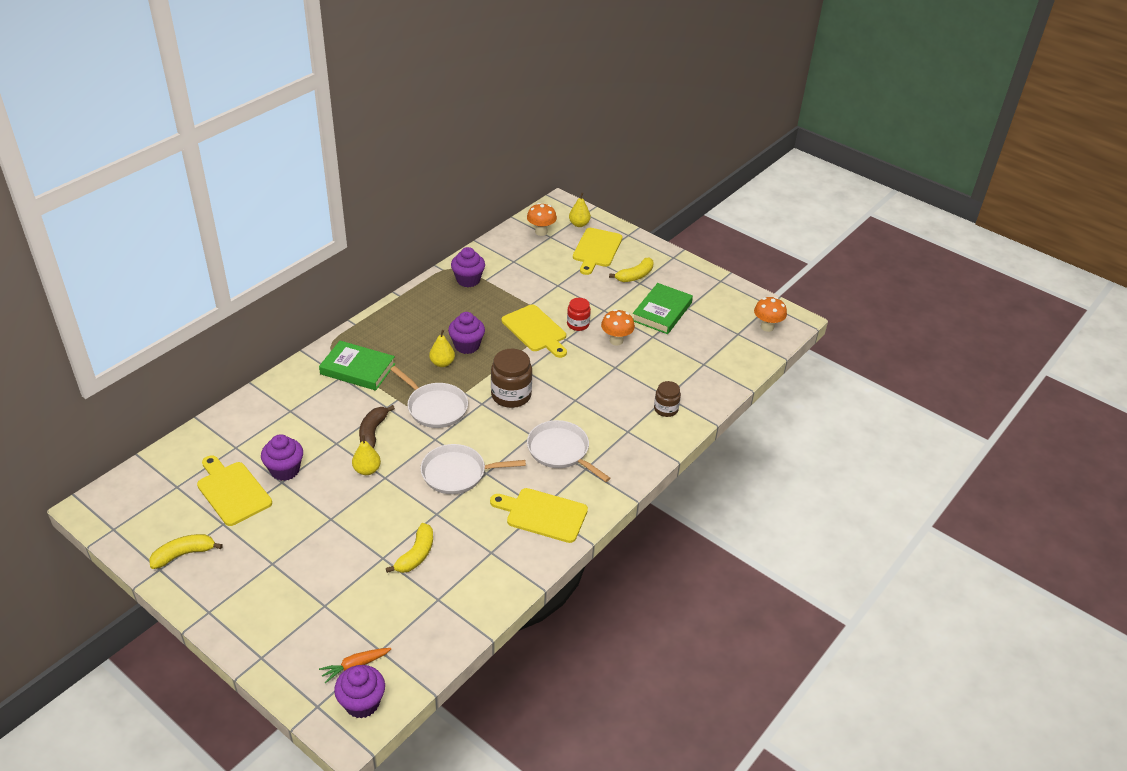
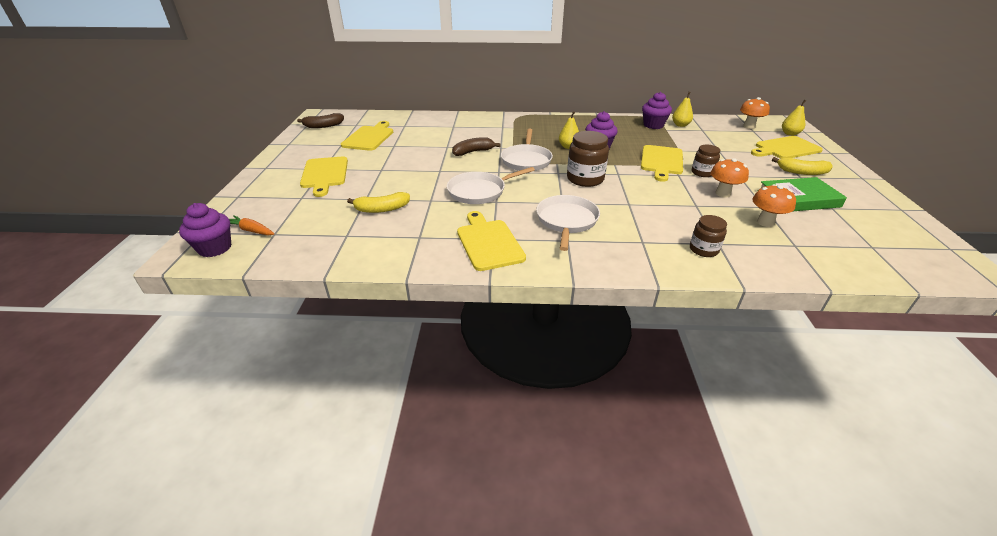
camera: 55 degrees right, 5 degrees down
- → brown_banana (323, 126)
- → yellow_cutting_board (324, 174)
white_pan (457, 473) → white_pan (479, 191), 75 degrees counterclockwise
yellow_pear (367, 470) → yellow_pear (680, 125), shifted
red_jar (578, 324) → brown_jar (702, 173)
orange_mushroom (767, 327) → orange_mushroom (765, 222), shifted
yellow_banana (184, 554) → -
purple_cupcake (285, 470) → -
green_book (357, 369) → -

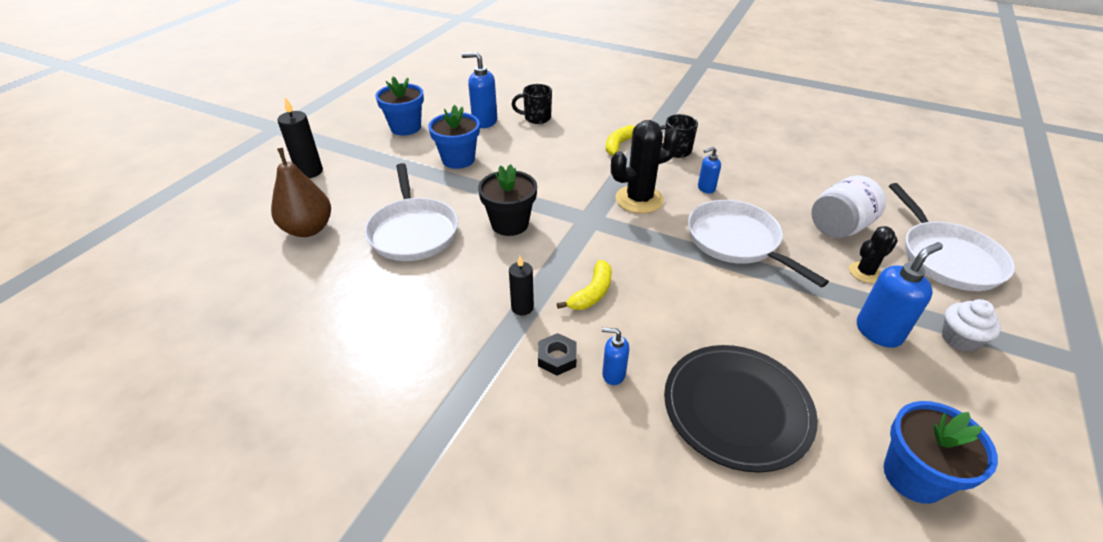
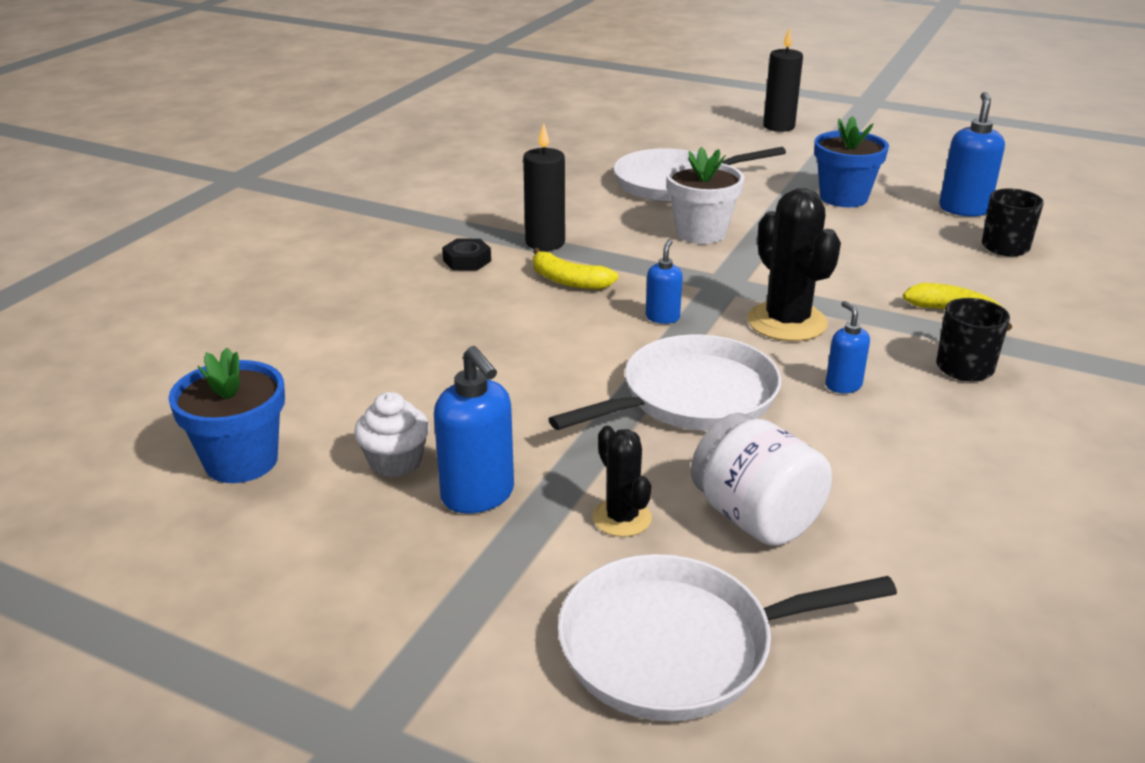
camera: 90 degrees right, 10 degrees down
white_cupcake (959, 339) → white_cupcake (395, 462), shifted
black_candle (522, 307) → black_candle (545, 242), x1.51
blue_soap_dispenser (613, 374) → blue_soap_dispenser (662, 317), shifted
black_flower_pot (510, 224) → white_flower_pot (701, 233)
brown_pear (308, 229) → -
blue_flower_pot (405, 127) → -
black_plate (737, 408) → -

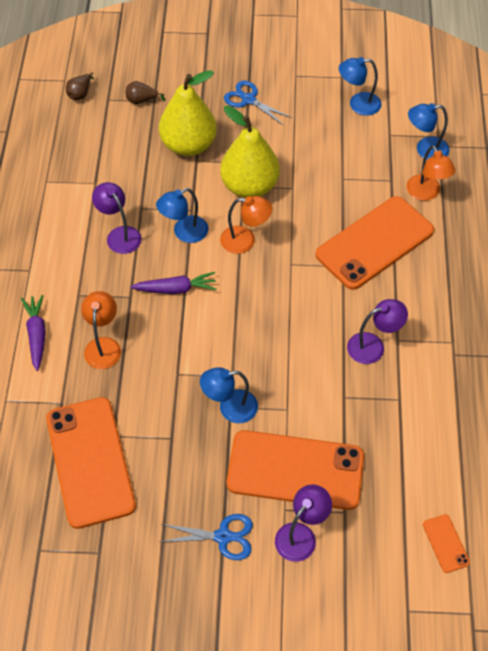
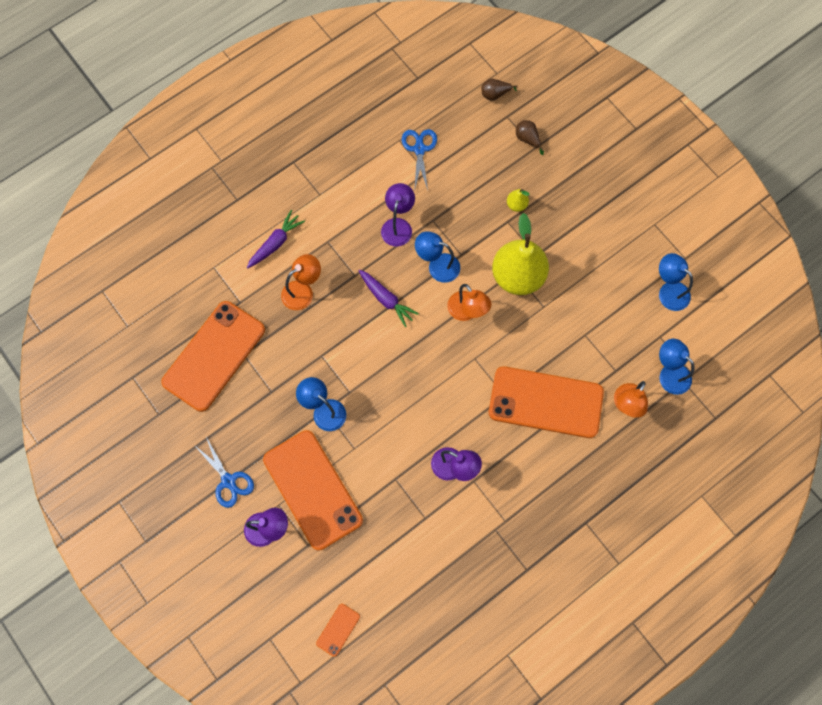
camera: 50 degrees right, 15 degrees up
blue_scissors (248, 99) → blue_scissors (419, 149), shifted
yellow_pear (188, 145) → yellow_pear (516, 205), x0.41

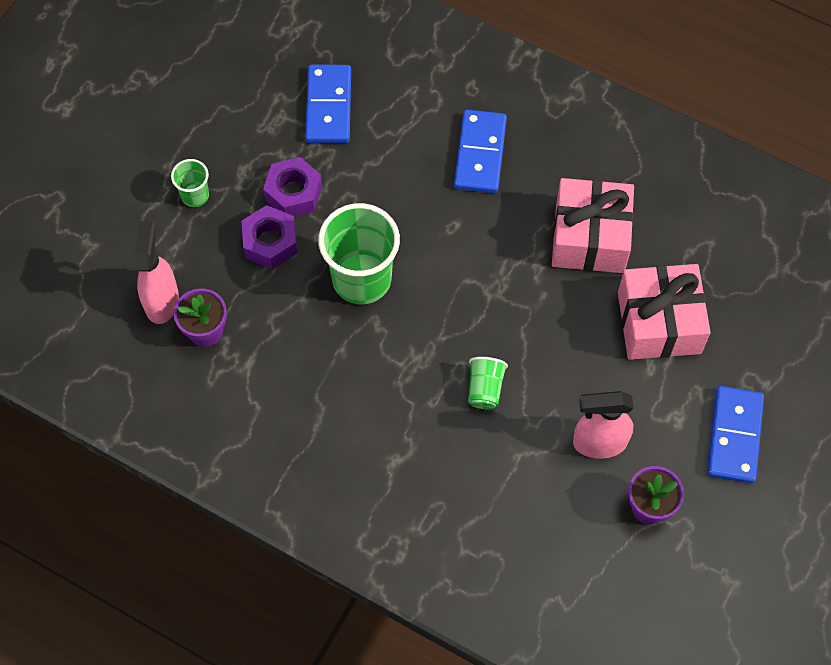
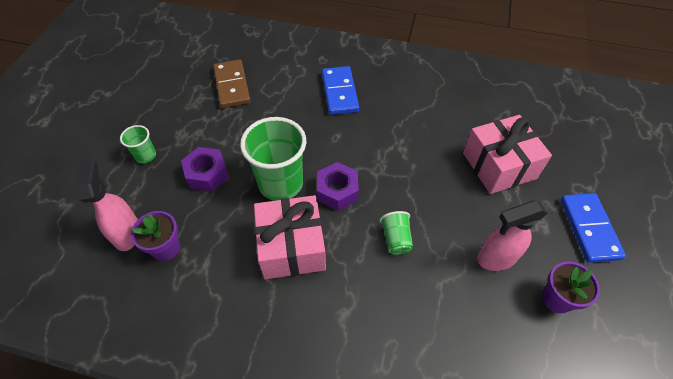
camera: 15 degrees left, 10 degrees down
blue_domino (328, 106) → brown_domino (232, 86)
pink_gift (590, 237) → pink_gift (292, 247), shifted
purple_nut (293, 193) → purple_nut (337, 191), shifted

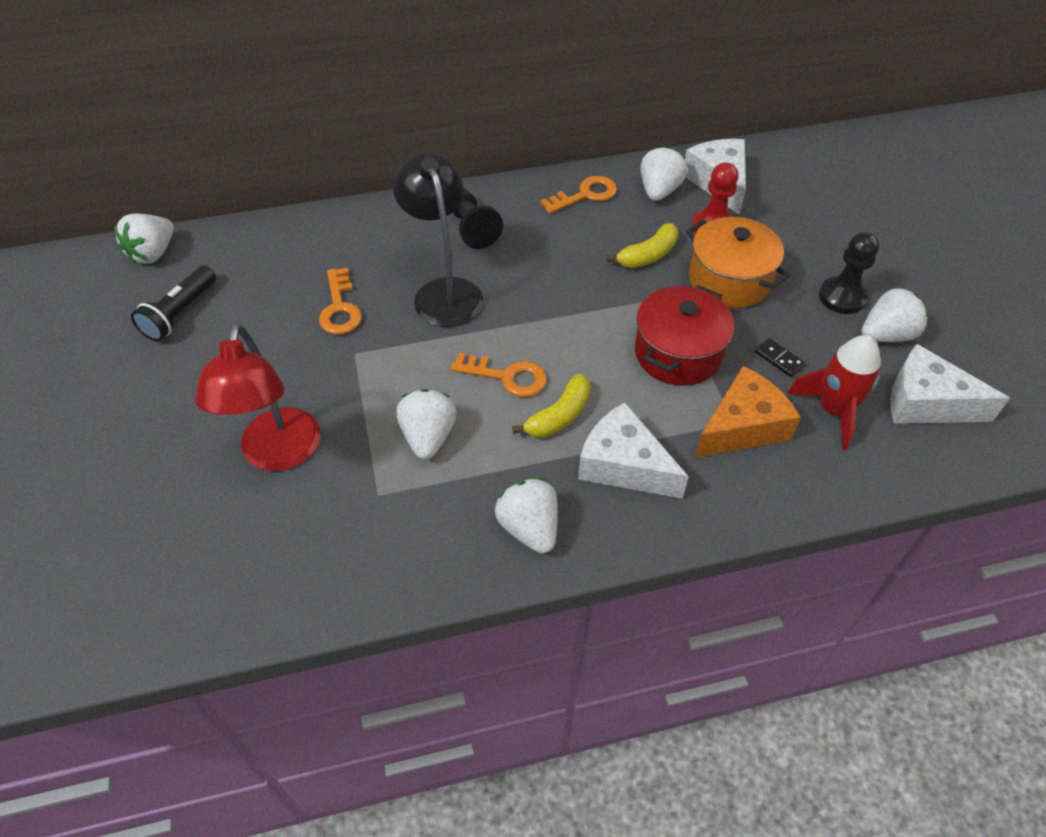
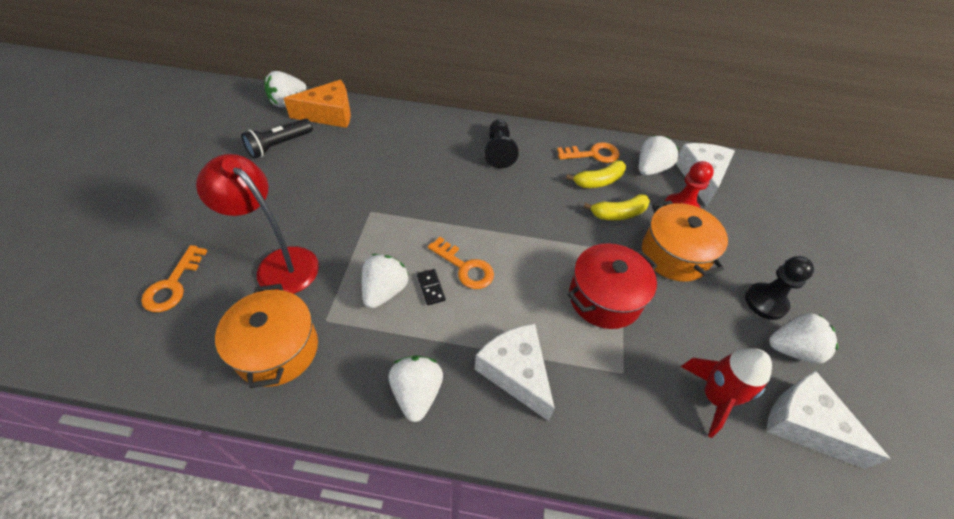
camera: 20 degrees right, 0 degrees up
orange_key (340, 308) → orange_key (173, 285), shifted
red_lamp (278, 454) → red_lamp (279, 263), 105 degrees clockwise
- → orange_pot (277, 349)
orange_cheese (743, 427) → orange_cheese (329, 114), shifted
black_domino (779, 359) → black_domino (431, 288), shifted
yellow_banana (559, 416) → yellow_banana (598, 181), shifted
black_lamp (444, 291) → -

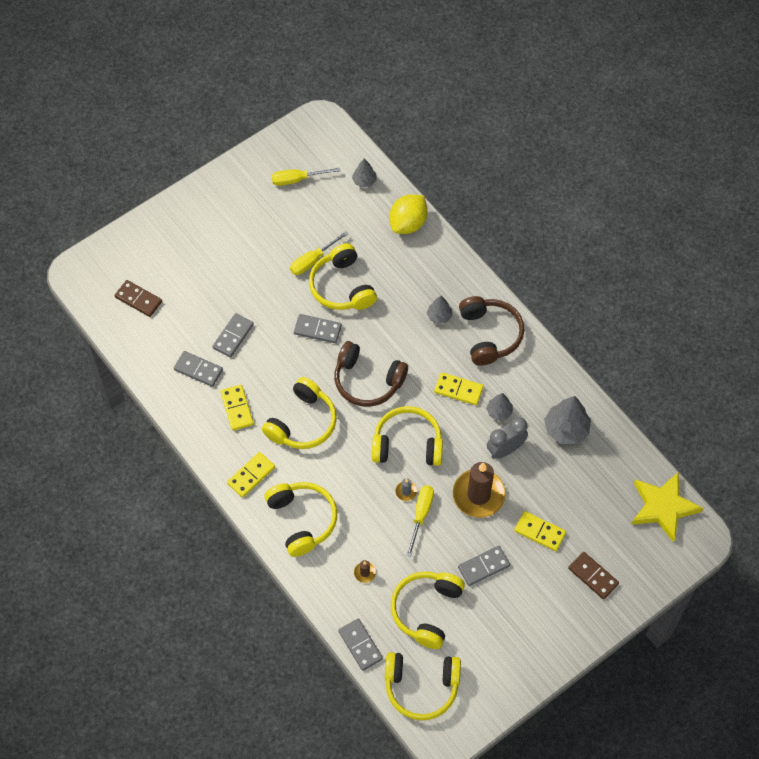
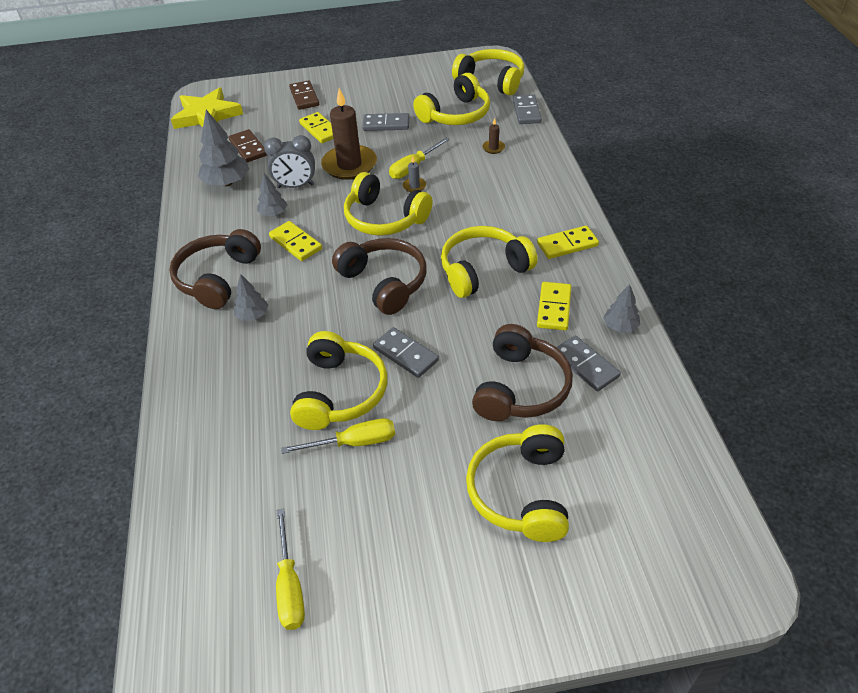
camera: 150 degrees left, 15 degrees down
brown_domino (138, 299) → brown_domino (248, 148), shifted
yellow_screwdriver (297, 179) → yellow_screwdriver (290, 586), 60 degrees clockwise
yellow_headphones (302, 520) → yellow_headphones (521, 492), shifted
grey_domino (233, 336) → brown_headphones (520, 387)
grey_tree (364, 181) → grey_tree (620, 326), shifted
yellow_lemon (408, 223) → -

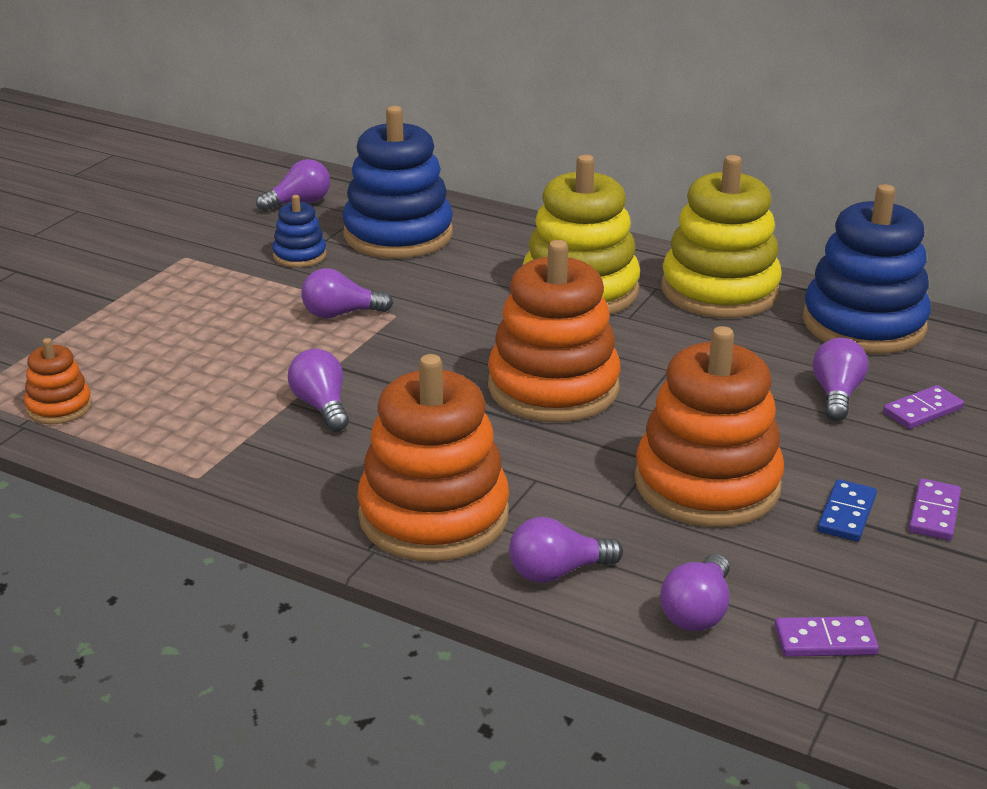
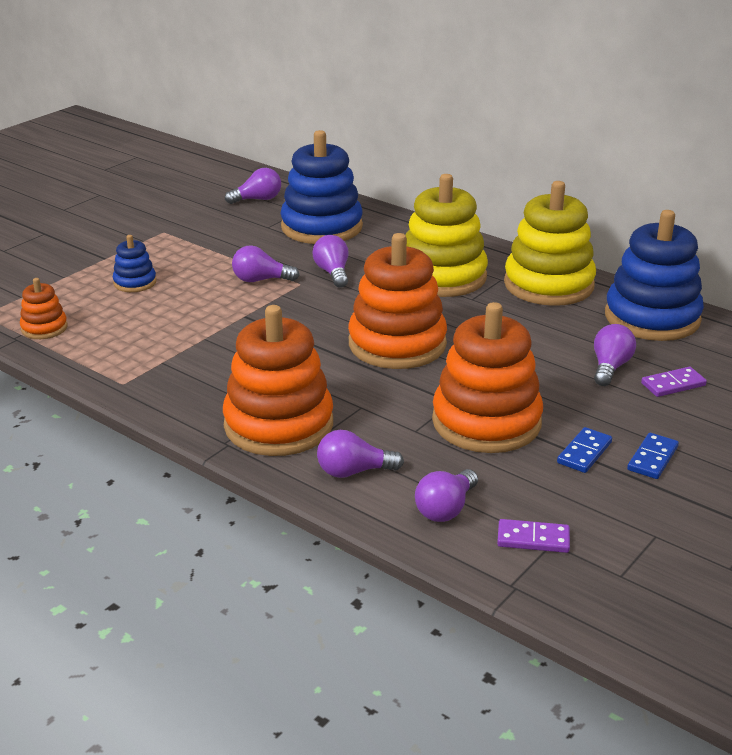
camera: 10 degrees right, 0 degrees up
blue_stacking_toy (299, 255) → blue_stacking_toy (135, 282), shifted
purple_light_bulb (321, 406) → purple_light_bulb (333, 273), shifted
purple_domino (934, 513) → blue_domino (652, 458)

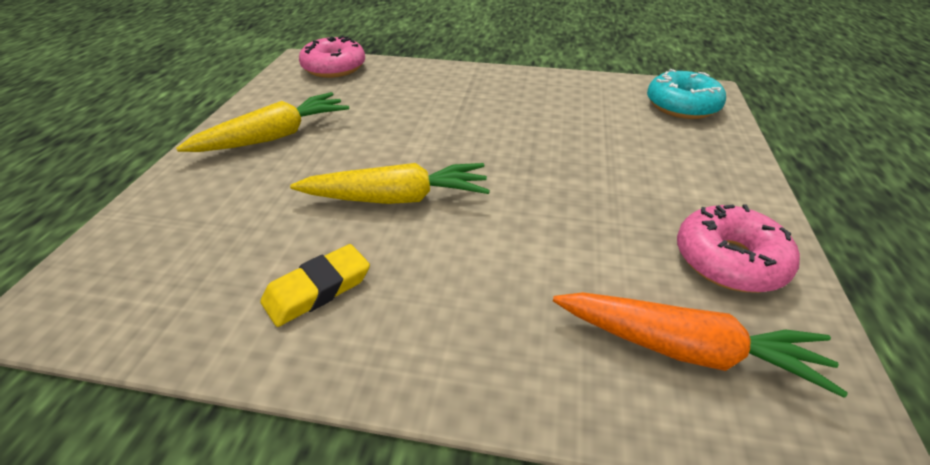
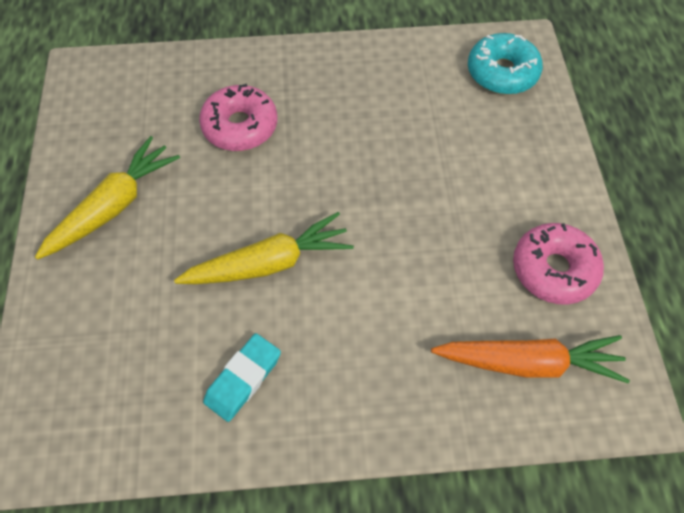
camera: 15 degrees left, 20 degrees up
pink_donut (334, 68) → pink_donut (240, 126), shifted
yellow_eraser (318, 289) → turquoise_eraser (243, 379)

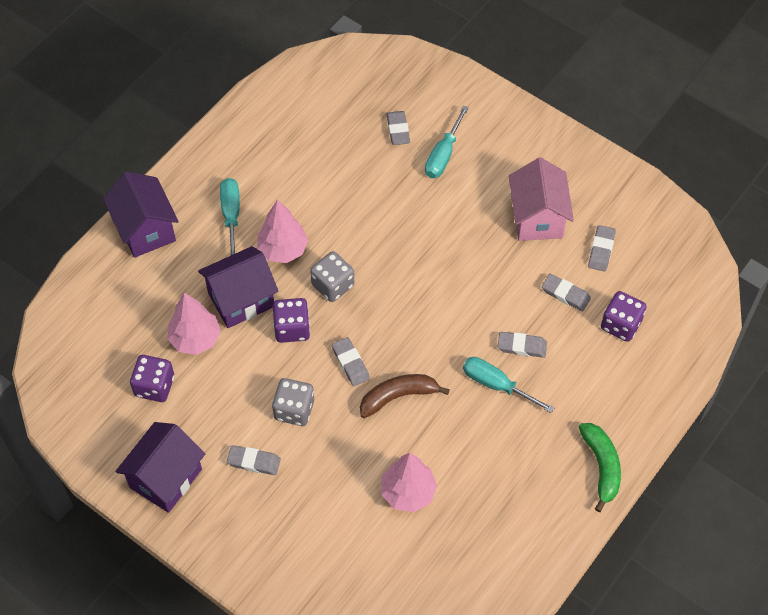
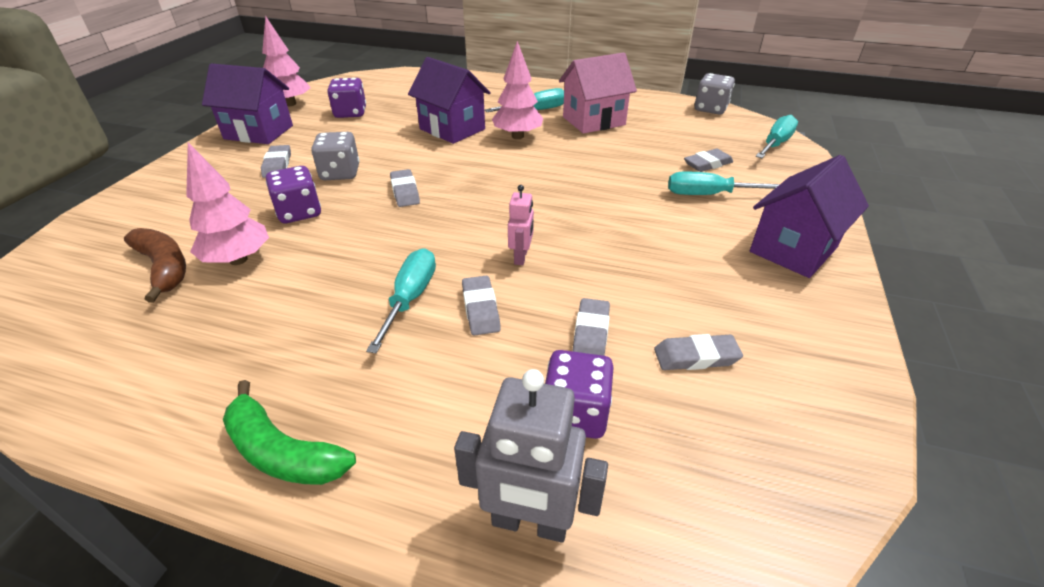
camera: 70 degrees right, 20 degrees down
brown_banana (398, 397) → brown_banana (164, 268), shifted
green_banana (601, 466) → green_banana (282, 451), 60 degrees clockwise
pink_tree (195, 339) → pink_tree (290, 104), shifted
purple_dice (292, 328) → purple_dice (299, 212), shifted
grey_eraser (350, 363) → grey_eraser (405, 192), 60 degrees counterclockwise
- → grey_robot (529, 523)
- → pink_robot (521, 257)
pink_house (537, 218) → pink_house (593, 121), shifted
grey_dice (333, 285) → grey_dice (710, 109), shifted
purple_house (145, 230) → purple_house (793, 249), shifted
- → turquoise_screwdriver (775, 144)

